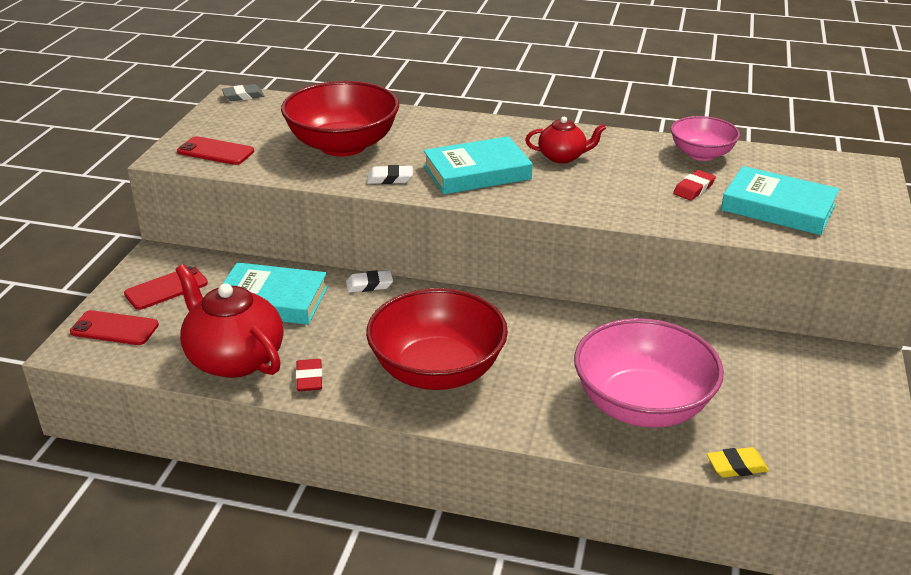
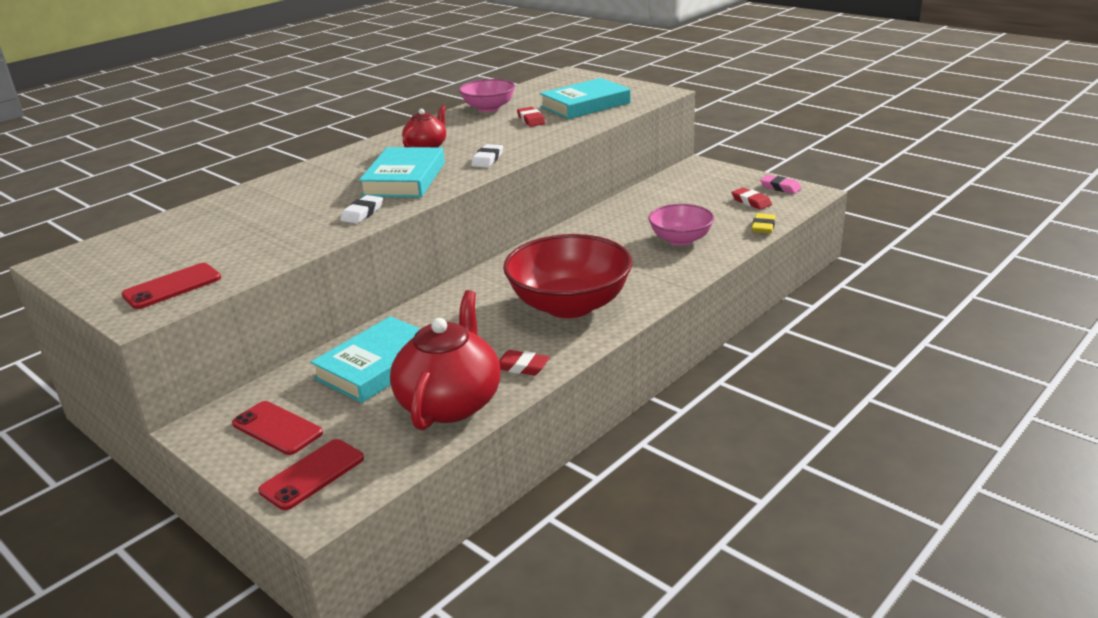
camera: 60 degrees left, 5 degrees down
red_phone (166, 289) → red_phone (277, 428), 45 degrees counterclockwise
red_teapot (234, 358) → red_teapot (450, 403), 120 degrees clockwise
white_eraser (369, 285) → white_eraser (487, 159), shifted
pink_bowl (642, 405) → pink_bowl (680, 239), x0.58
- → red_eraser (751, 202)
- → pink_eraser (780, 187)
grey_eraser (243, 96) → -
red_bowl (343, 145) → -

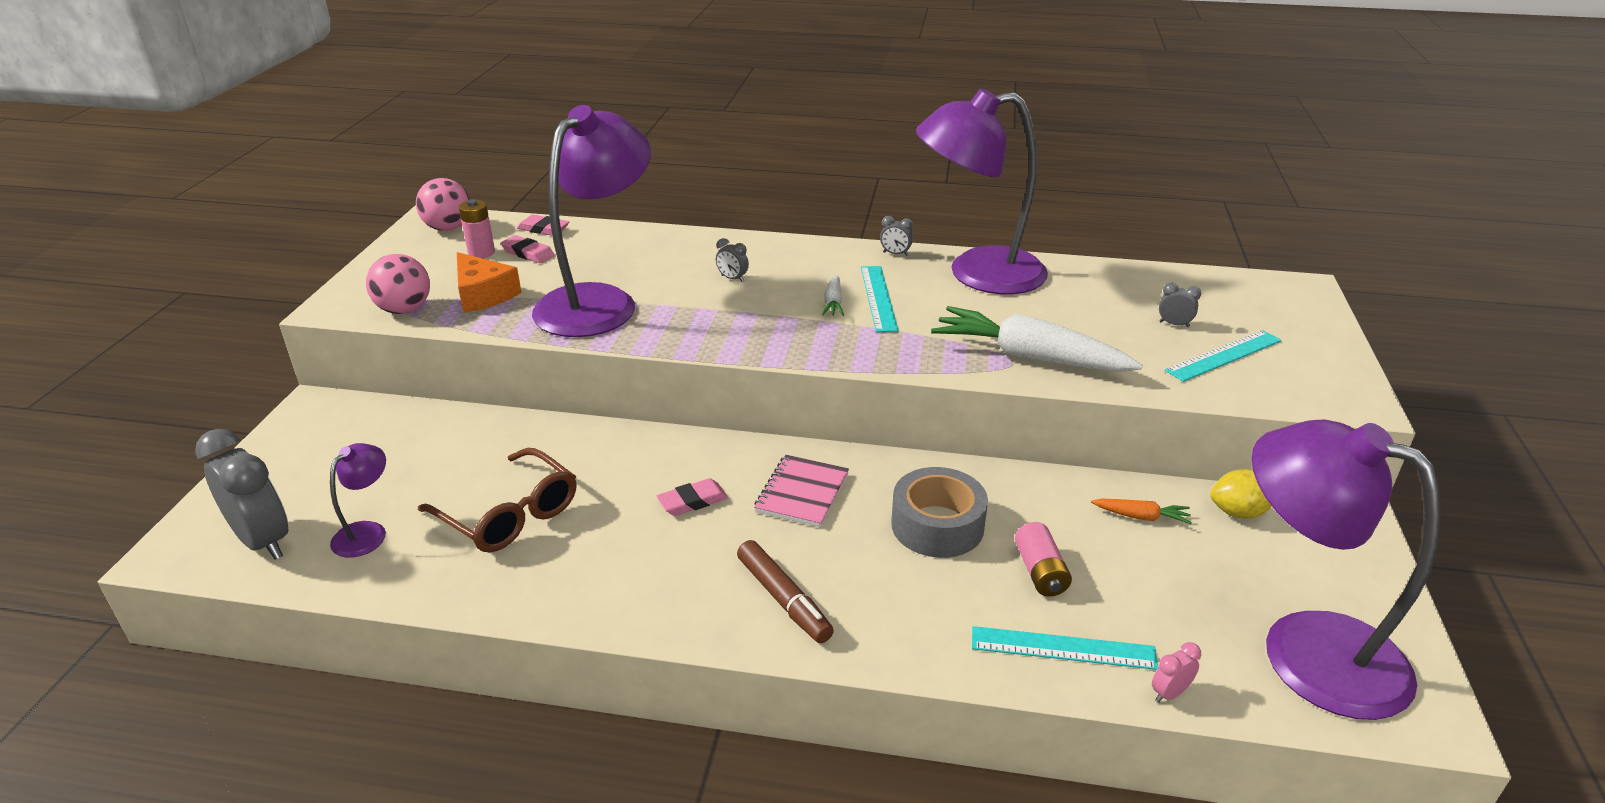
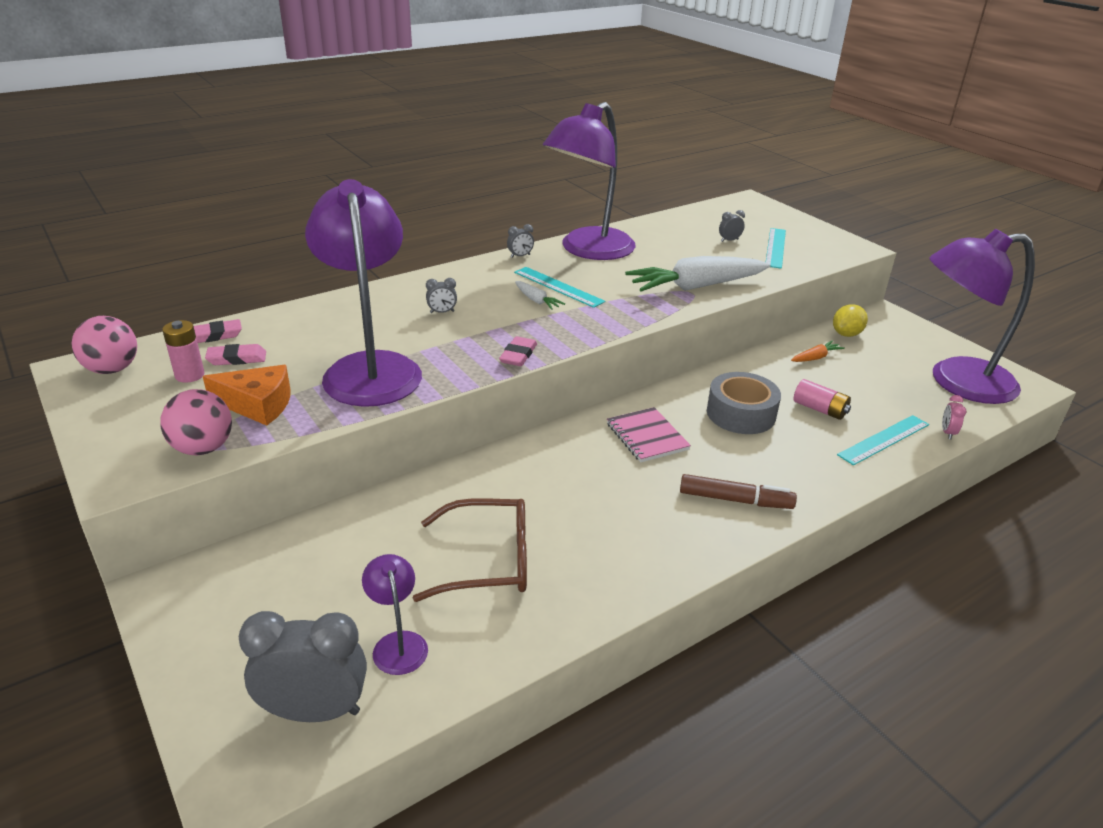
camera: 45 degrees left, 0 degrees up
pink_eraser (693, 501) → pink_eraser (518, 355), shifted

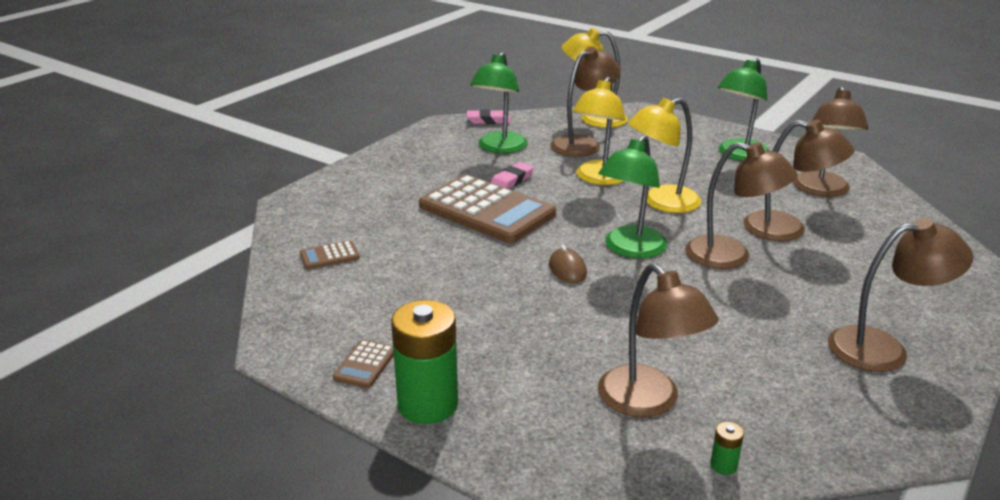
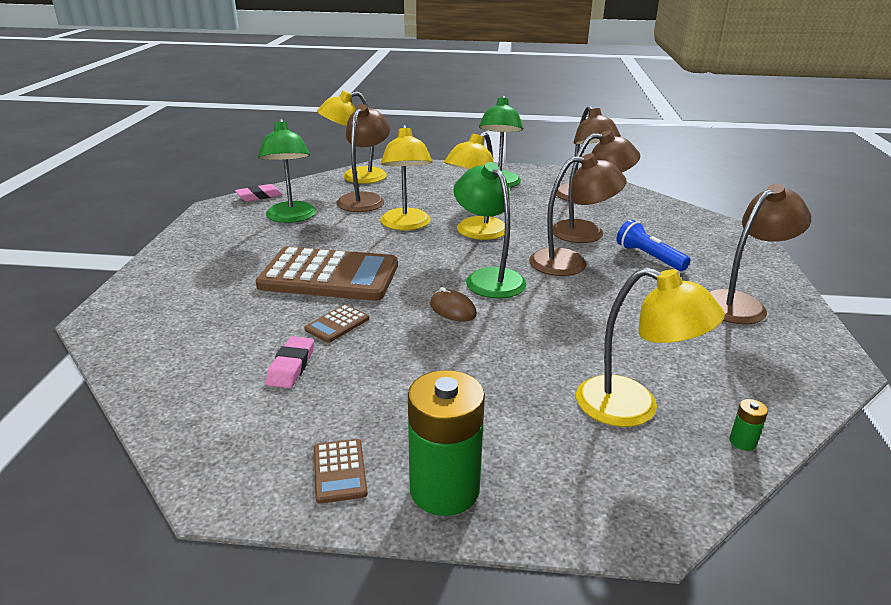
camera: 30 degrees left, 0 degrees up
pink_eraser (511, 180) → pink_eraser (291, 366), shifted
brown_calculator (329, 256) → brown_calculator (337, 324), shifted
green_lamp (630, 249) → green_lamp (488, 278), 150 degrees clockwise
brown_lamp (648, 402) → yellow_lamp (633, 408)
- → blue_flashlight (649, 257)

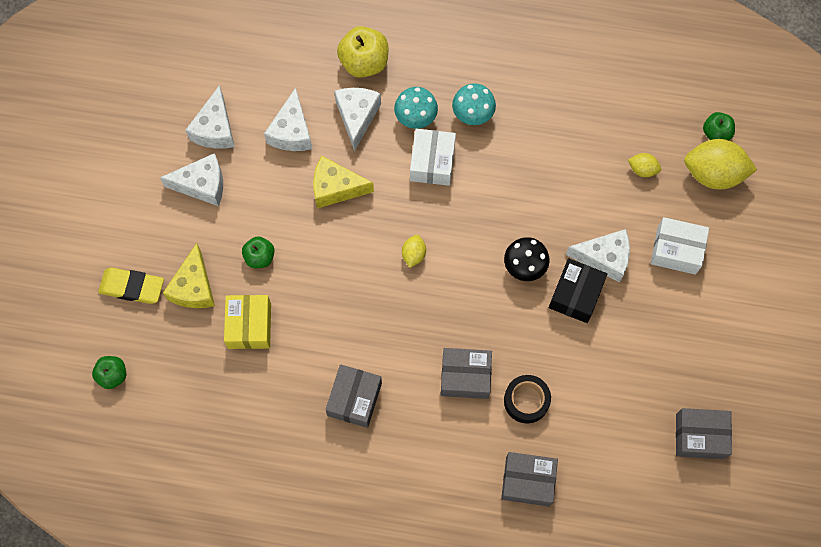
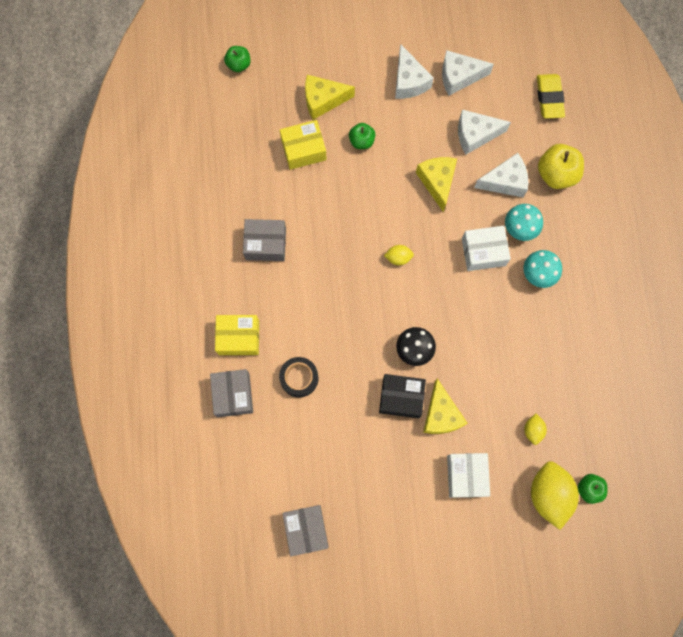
camera: 75 degrees right, 5 degrees up
- → yellow_box (239, 337)
white_cheese (604, 258) → yellow_cheese (441, 414)
yellow_eraser (132, 287) → yellow_eraser (549, 98), shifted
grey_box (465, 376) → -

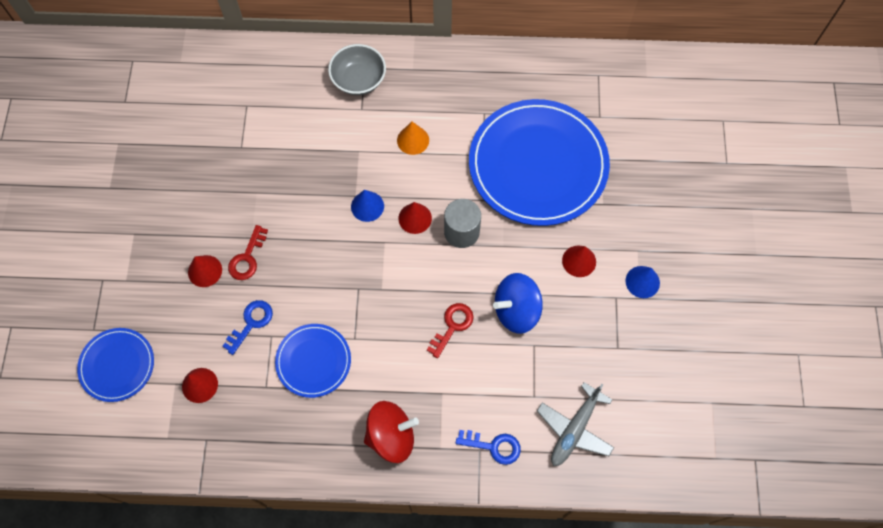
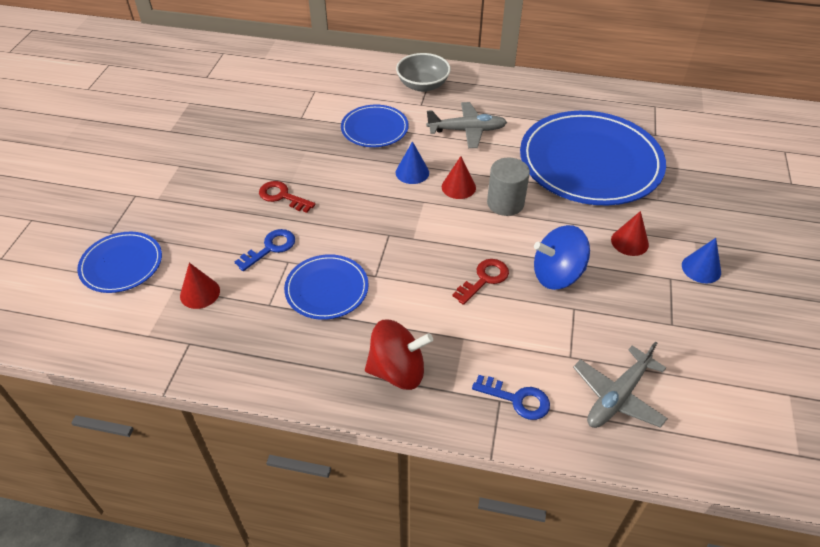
camera: 10 degrees right, 20 degrees down
red_key (247, 258) → red_key (282, 196), 90 degrees clockwise
- → blue_plate (374, 128)
orange_cone (413, 140) → grey_plane (466, 130)
red_cone (205, 271) → -

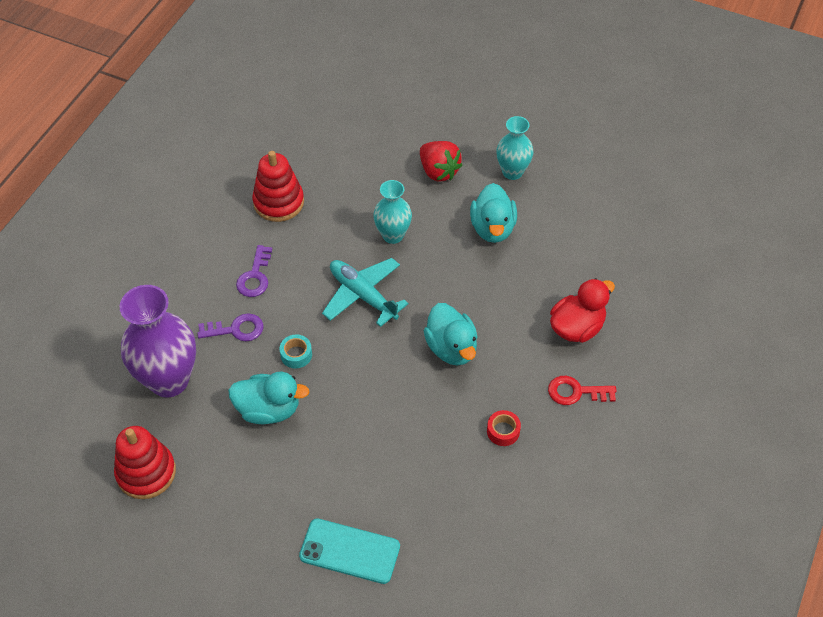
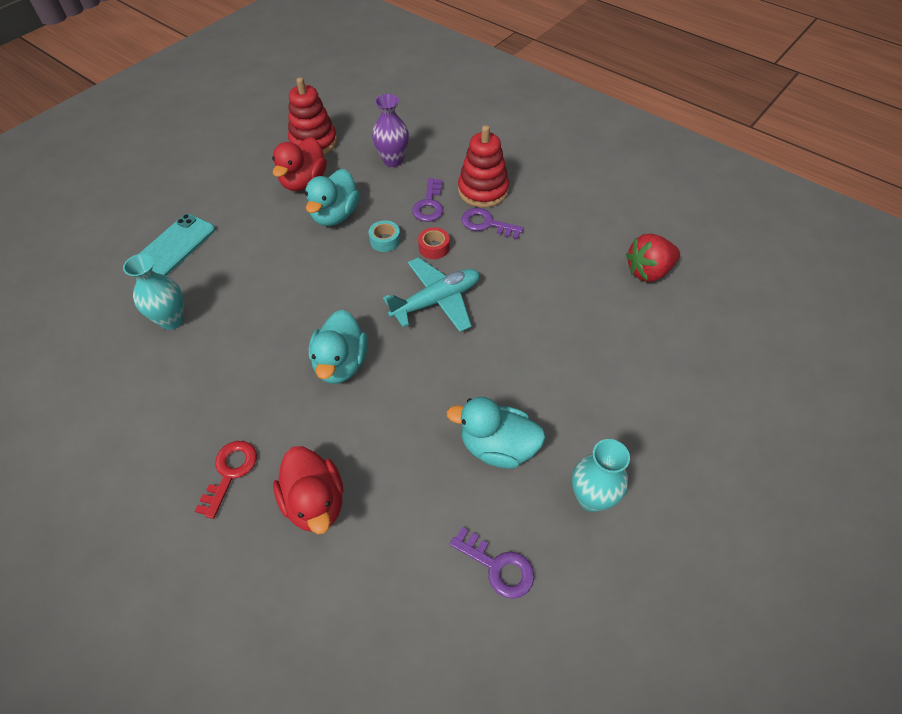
camera: 105 degrees right, 0 degrees up
turquoise_vase (393, 235) → turquoise_vase (172, 320), shifted
- → red_duck (304, 182)
turquoise_duck (451, 348) → turquoise_duck (341, 363), 75 degrees counterclockwise
purple_vase (169, 380) → purple_vase (393, 160), x0.58
red_tape (503, 431) → red_tape (434, 247), shifted
- → purple_key (497, 566)
red_stacking_toy (278, 202) → red_stacking_toy (483, 190), shifted
red_strawberry (438, 171) → red_strawberry (648, 271), shifted

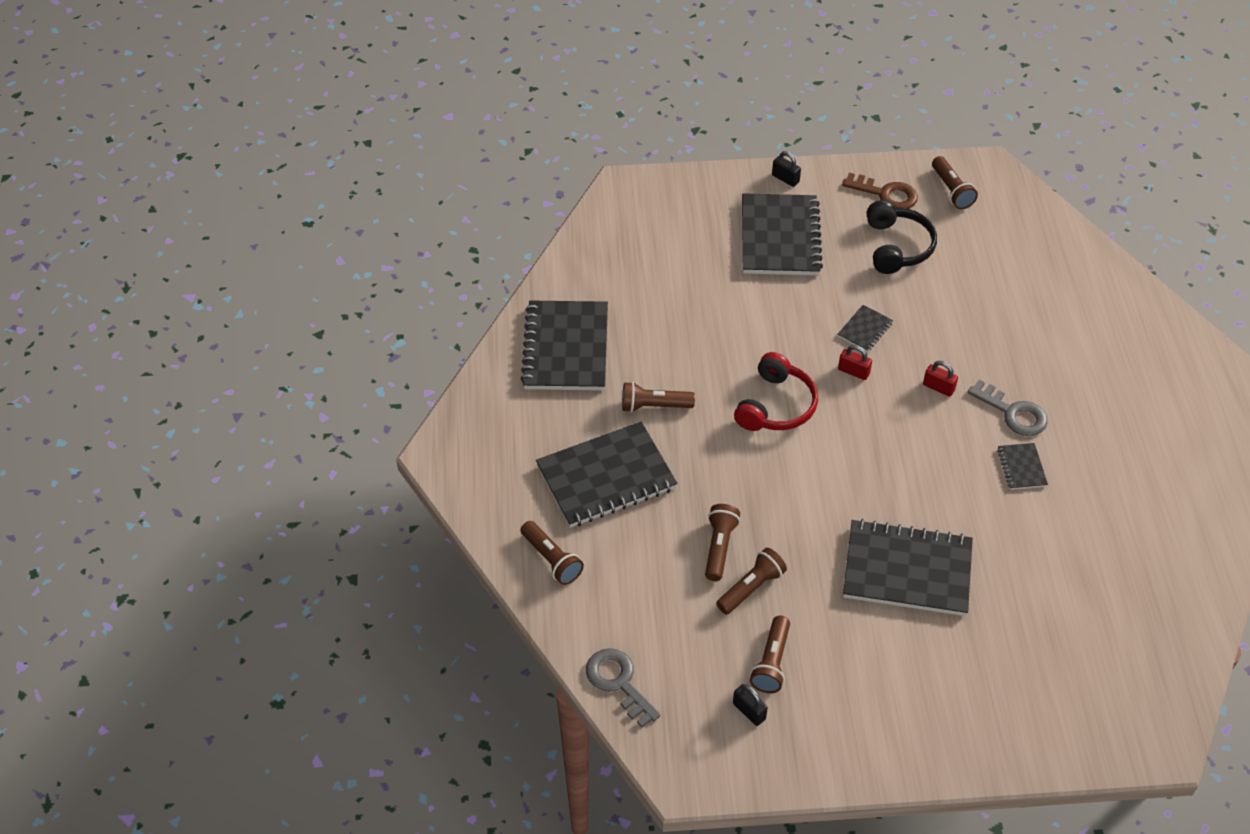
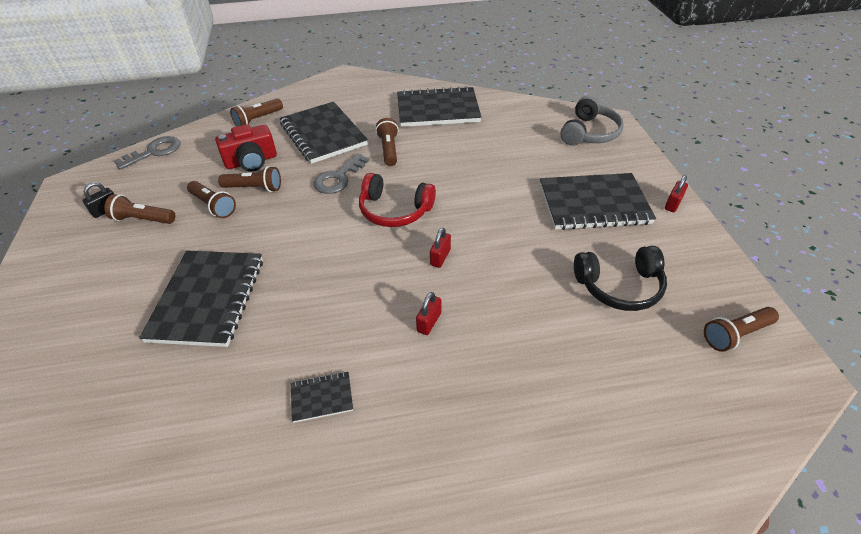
camera: 85 degrees right, 5 degrees down
- → red_camera (251, 161)
grey_key (1013, 413) → grey_key (339, 178), shifted
- → grey_headphones (589, 133)
black_padlock (785, 179) → red_padlock (672, 204)
black_notebook (865, 329) → -
brown_key (886, 194) → -

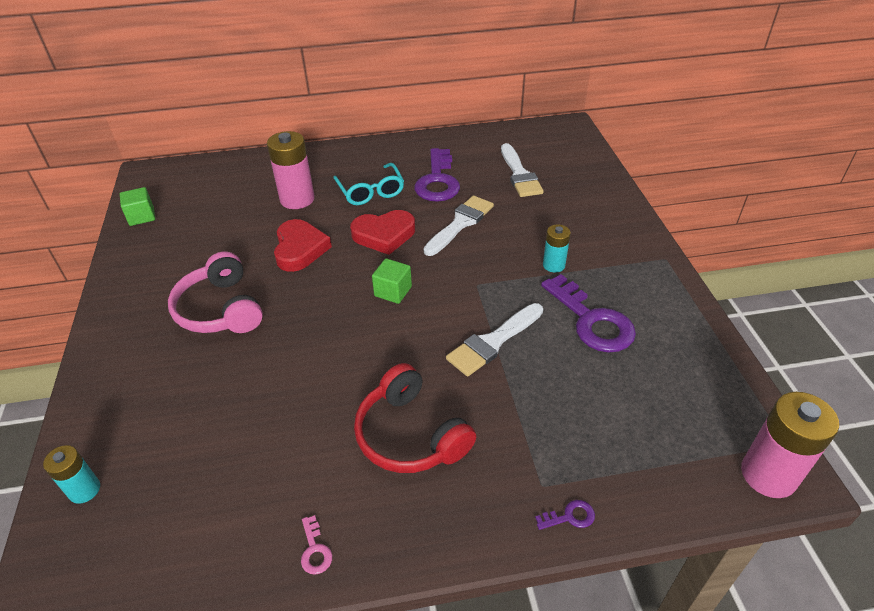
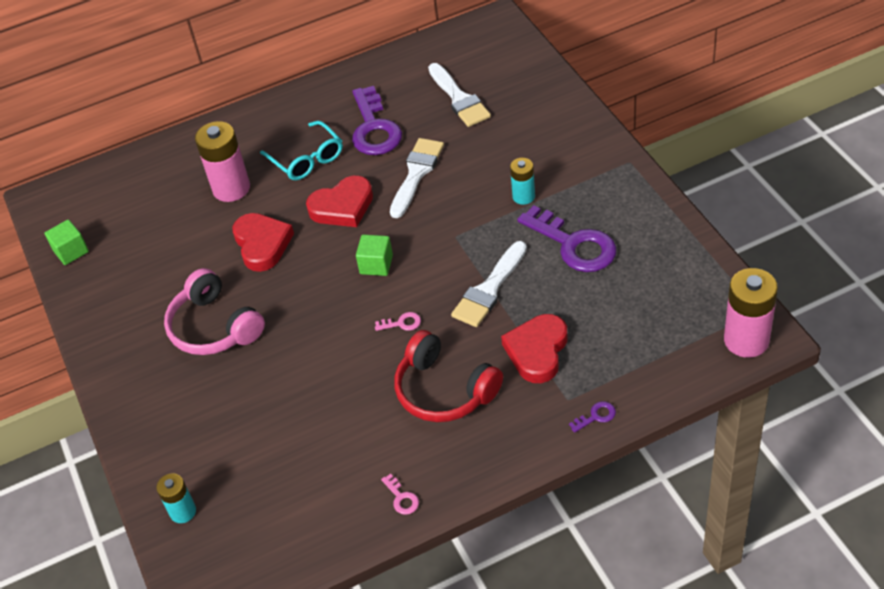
camera: 10 degrees left, 5 degrees up
- → pink_key (402, 323)
- → red_heart (537, 351)

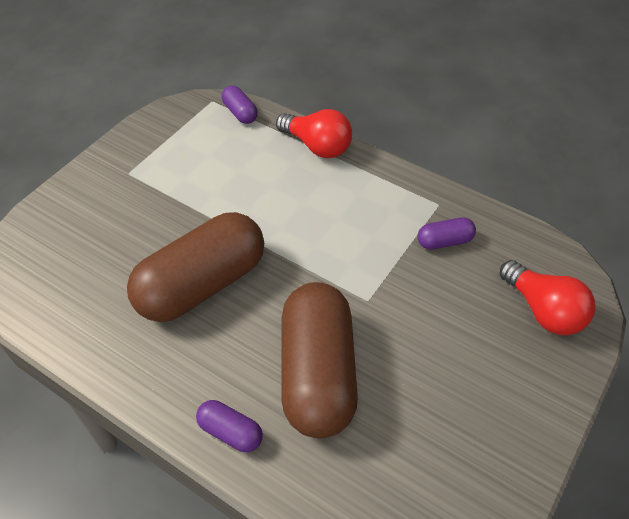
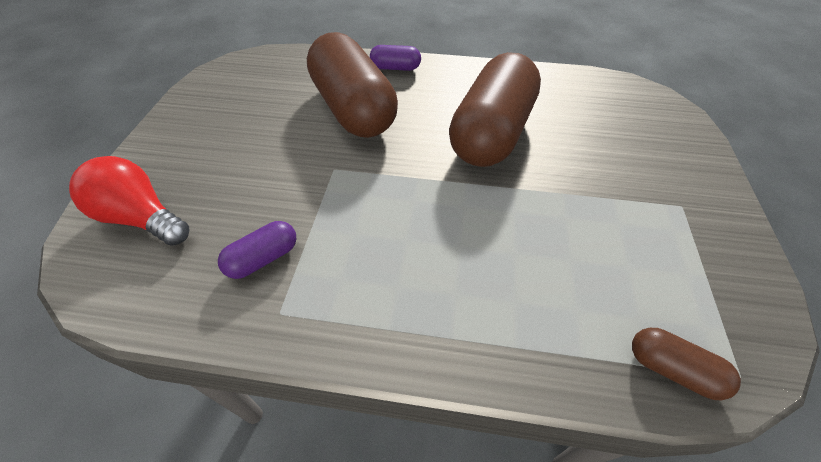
camera: 155 degrees right, 0 degrees up
purple_capsule (240, 113) → brown_capsule (672, 369)
red_light_bulb (317, 146) → -

